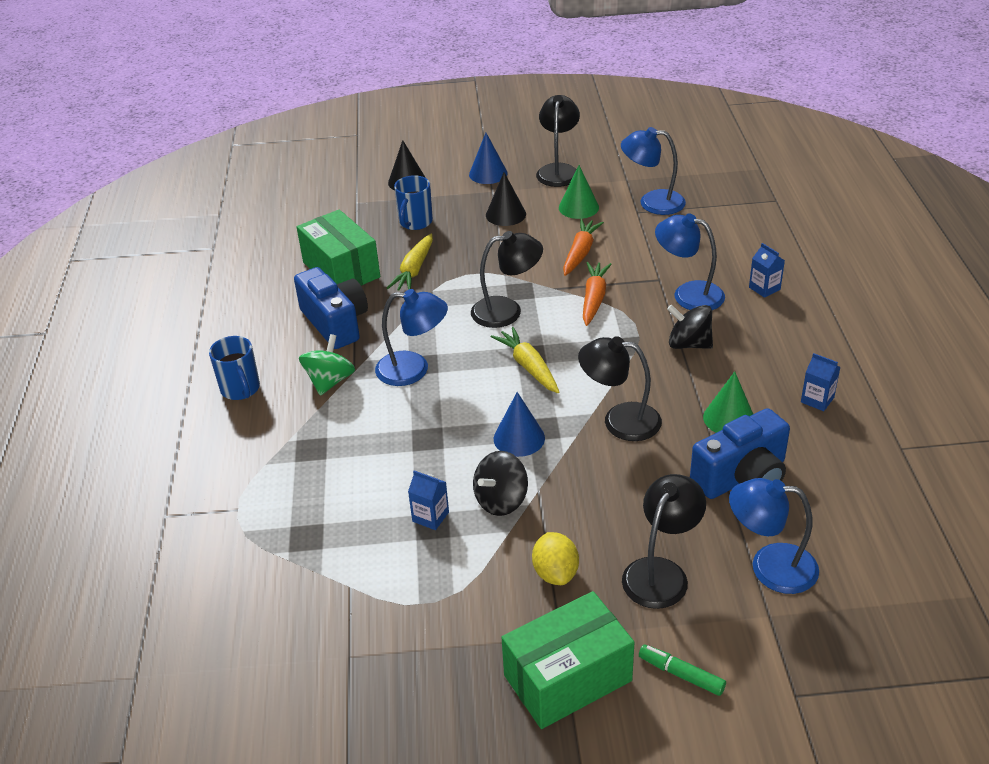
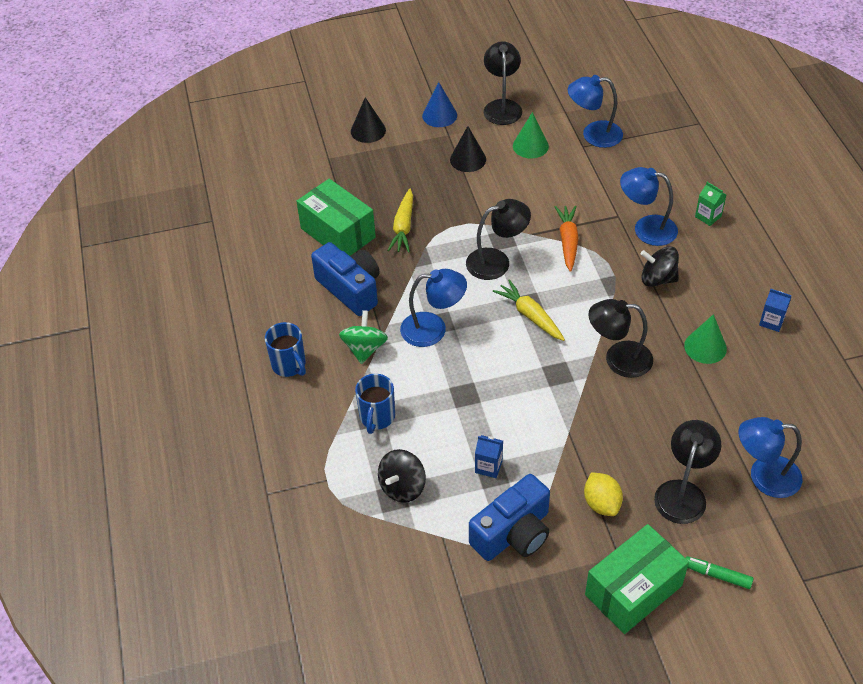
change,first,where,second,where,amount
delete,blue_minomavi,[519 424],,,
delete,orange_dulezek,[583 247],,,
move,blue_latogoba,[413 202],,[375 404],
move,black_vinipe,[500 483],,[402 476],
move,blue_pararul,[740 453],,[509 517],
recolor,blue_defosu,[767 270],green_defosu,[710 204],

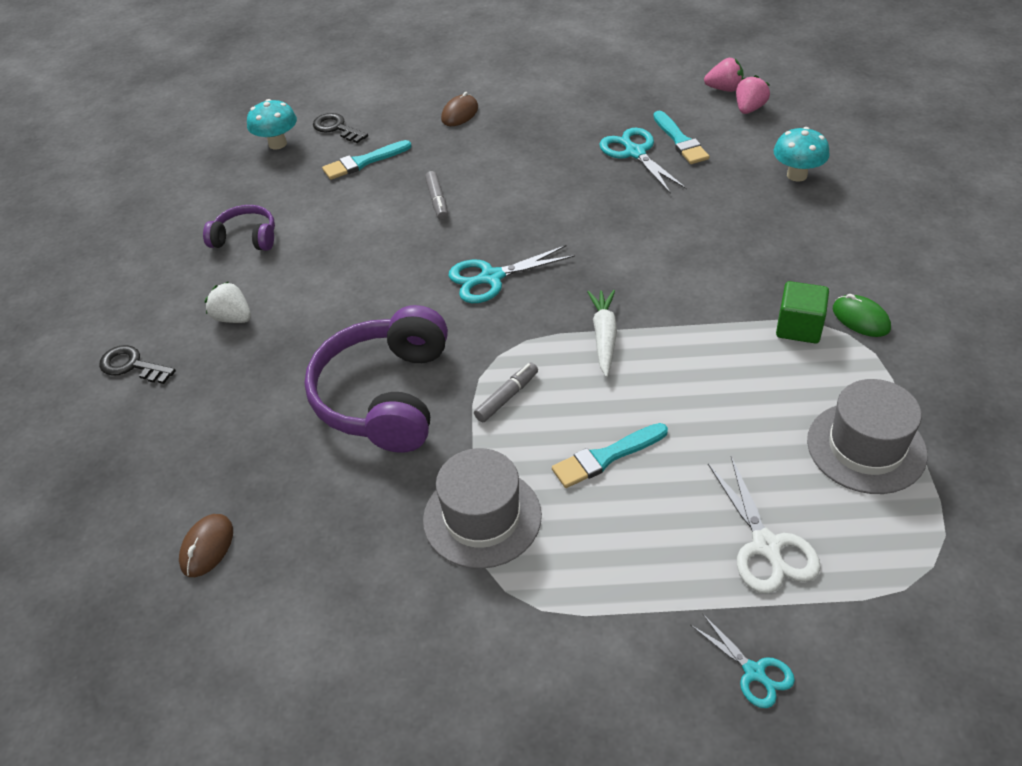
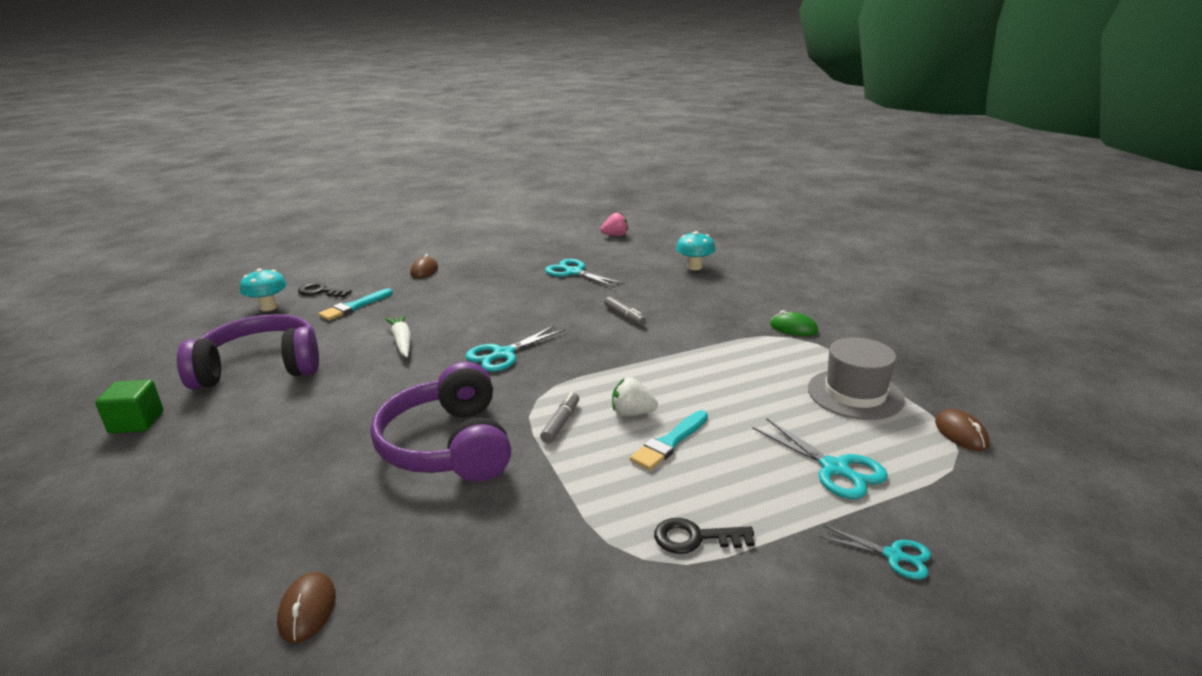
change,first,where,second,where,amount
delete,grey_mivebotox,[482 508],,,
delete,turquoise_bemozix,[681 137],,,
delete,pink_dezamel,[753 94],,,
insert,,,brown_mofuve,[962 430],
move,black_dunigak,[137 364],,[704 536],
move,white_dezamel,[228 302],,[635 397],
move,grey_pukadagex,[436 195],,[625 311],
move,white_dulezek,[602 333],,[398 336],
move,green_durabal,[802 312],,[129 406],
recolor,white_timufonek,[764 525],turquoise_timufonek,[820 458],
resize,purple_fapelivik,[239 228],,[248 352],x1.93

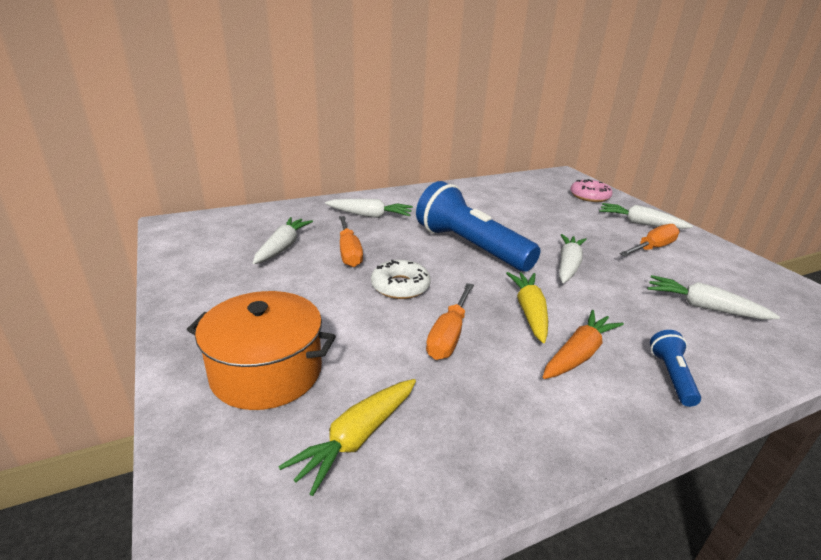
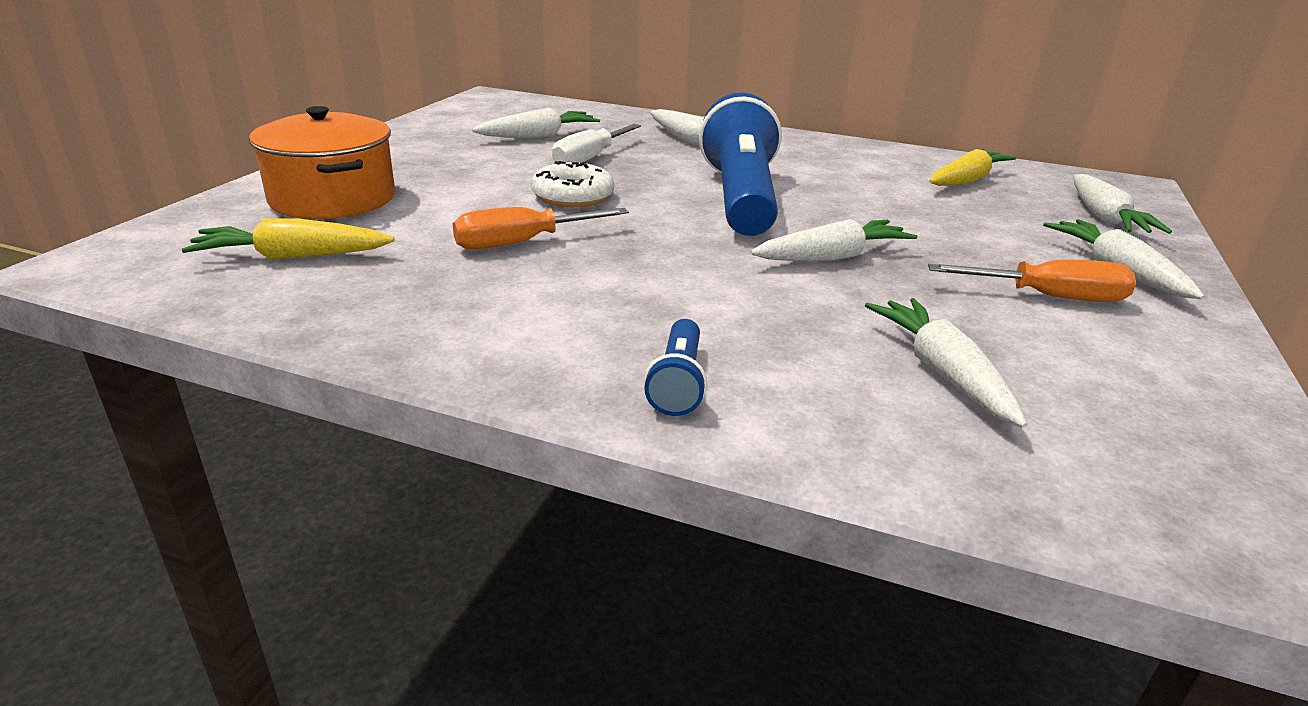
change,first,where,second,where,amount
delete,orange_dulezek,[583 344],,,
move,yellow_dulezek,[527 307],,[972 167],
replace,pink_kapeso,[591 190],white_dulezek,[1123 204],
recolor,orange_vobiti,[351 241],white_vobiti,[596 143],
rotate,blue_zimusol,[675 368],,[675 367],135 degrees clockwise

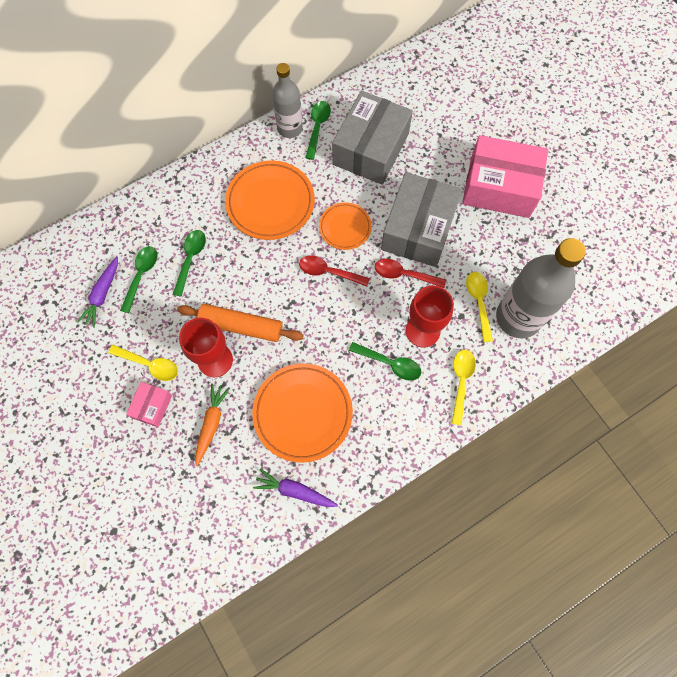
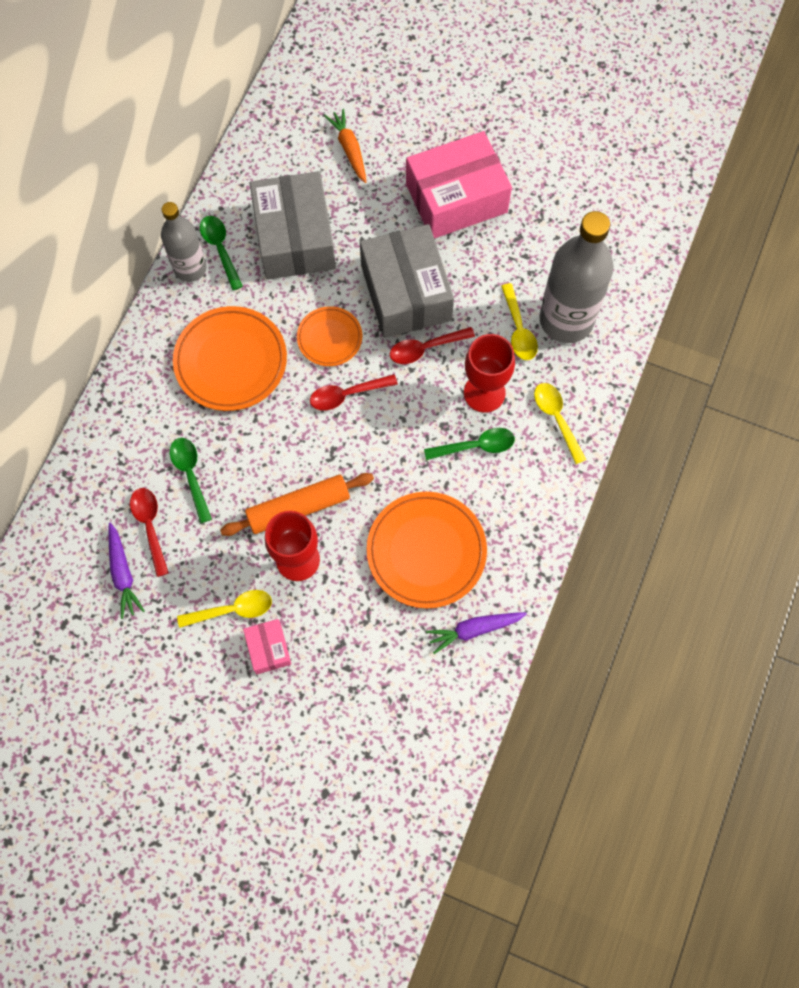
change,first,where,second,where,amount
move,orange_dulezek,[212 424],,[345 146],
recolor,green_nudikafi,[138 279],red_nudikafi,[149 532],
rotate,yellow_nudikafi,[479 307],,[519 321],150 degrees counterclockwise

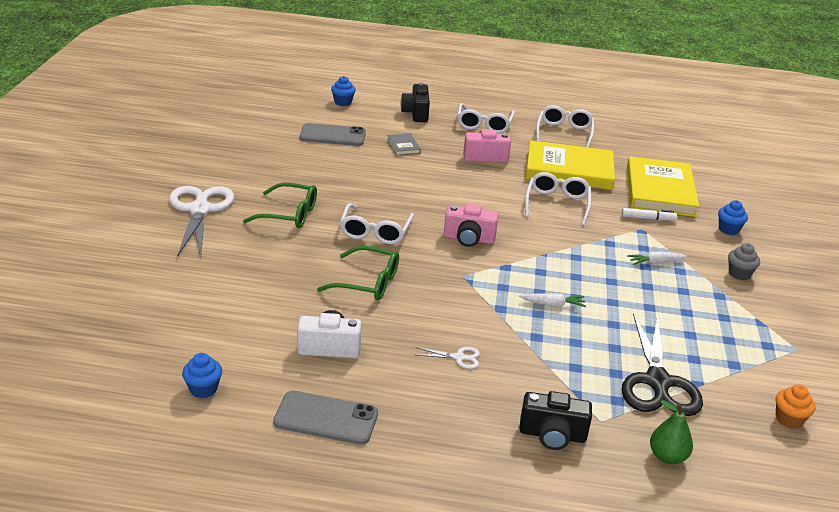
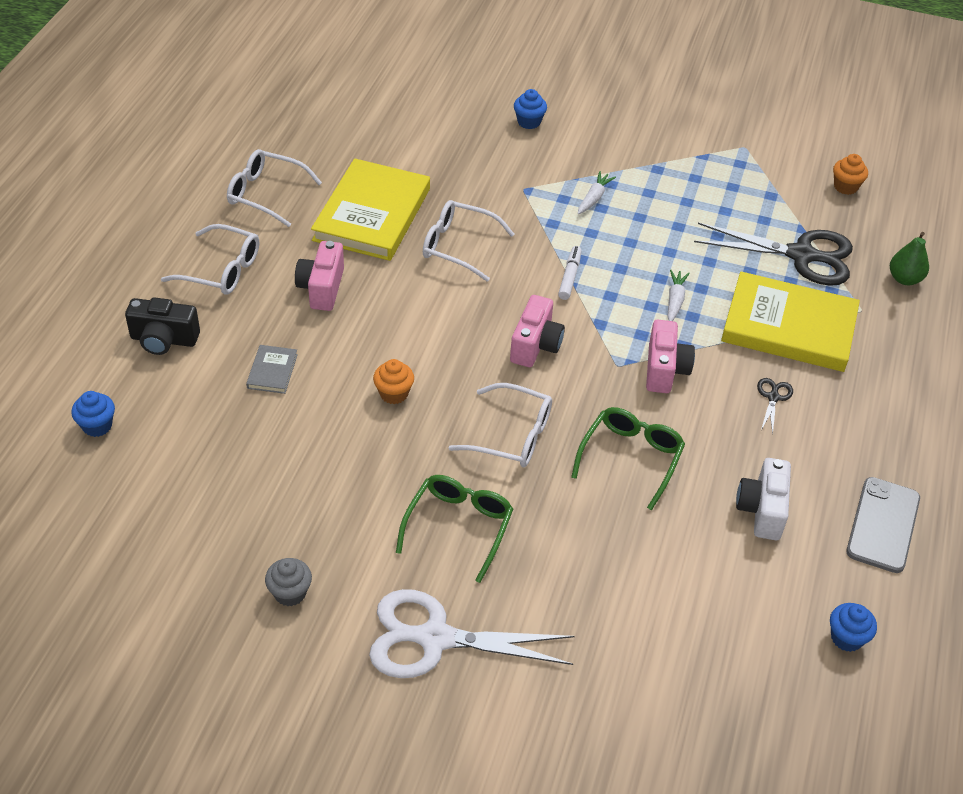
change,first,where,second,where,amount
delete,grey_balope,[333 134],,,
delete,black_pararul,[555 420],,,
insert,,,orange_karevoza,[393 381],
insert,,,pink_pararul,[670 356],
move,white_pukadagex,[649 214],,[569 273],
move,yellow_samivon,[663 186],,[790 321],
move,grey_karevoza,[744 261],,[288 582],
recolor,white_timufonek,[448 358],black_timufonek,[775 406],
rotate,grey_samivon,[404 144],,[272 369],75 degrees counterclockwise
rotate,white_dulezek,[657 258],,[597 192],150 degrees counterclockwise

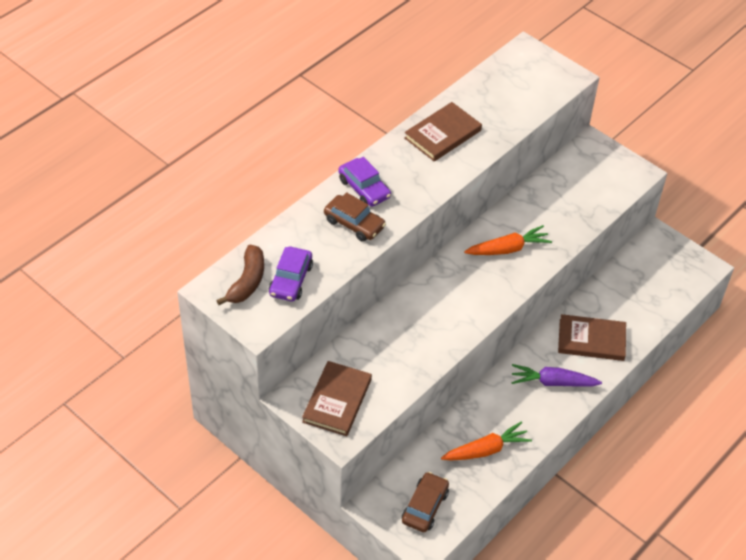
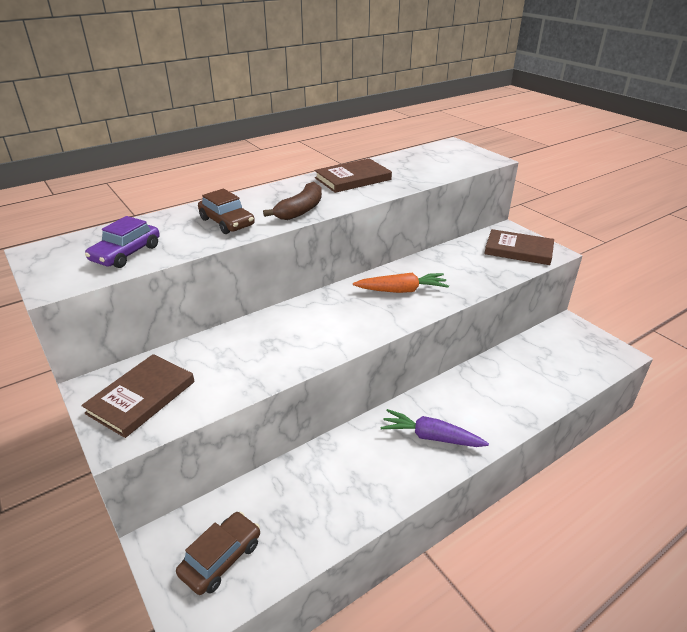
change,first,where,second,where,amount
delete,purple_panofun,[364 182],,,
delete,orange_dulezek,[486 441],,,
move,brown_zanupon,[240 275],,[292 201],
move,brown_samivon,[592 337],,[519 247],

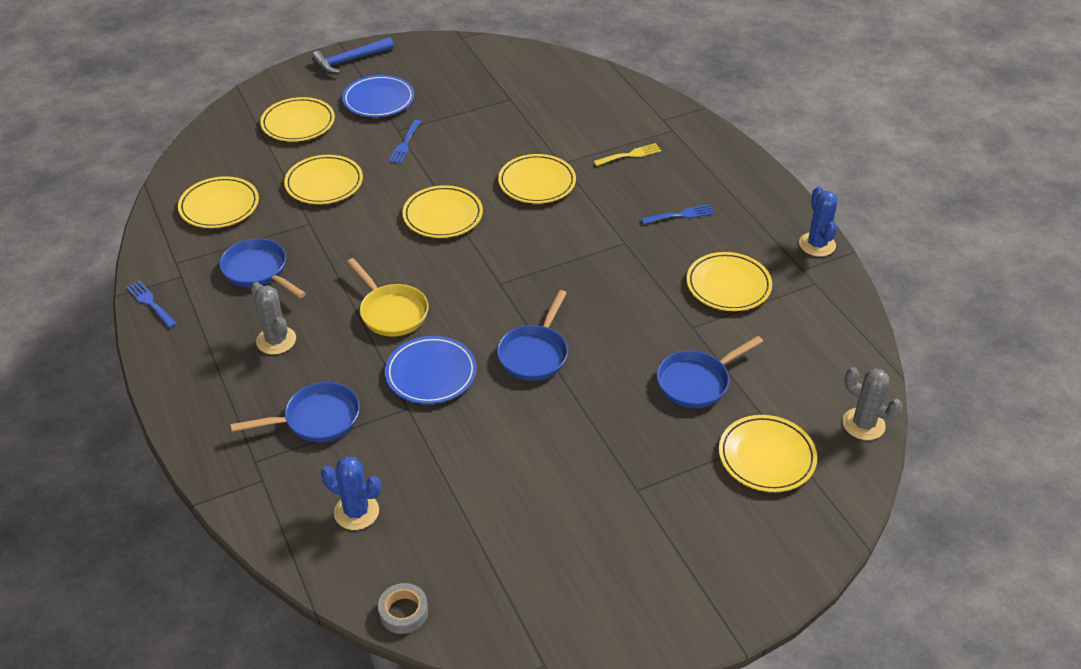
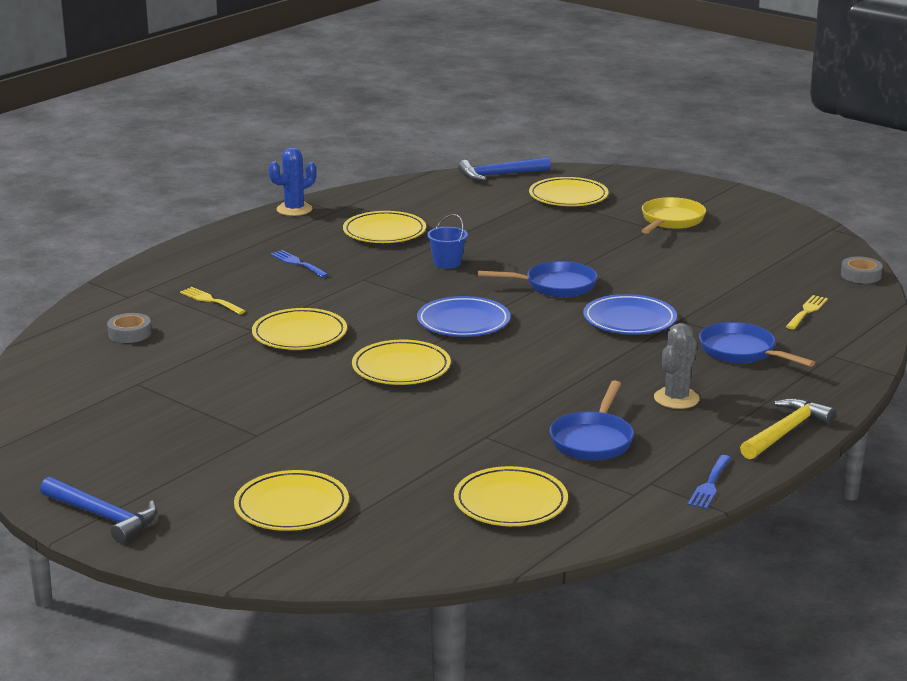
change,first,where,second,where,amount
delete,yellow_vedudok,[323 179],,,
delete,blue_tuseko,[405 142],,,
delete,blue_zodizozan,[710 372],,,
insert,,,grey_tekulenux,[129 328],
insert,,,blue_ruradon,[447 241],
insert,,,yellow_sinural,[787 428],
move,blue_vedudok,[378 96],,[463 316],
move,yellow_zodizozan,[387 297],,[673 215],
replace,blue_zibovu,[351 493],yellow_tuseko,[807 312],
replace,grey_zibovu,[872 403],blue_sinural,[504 169],

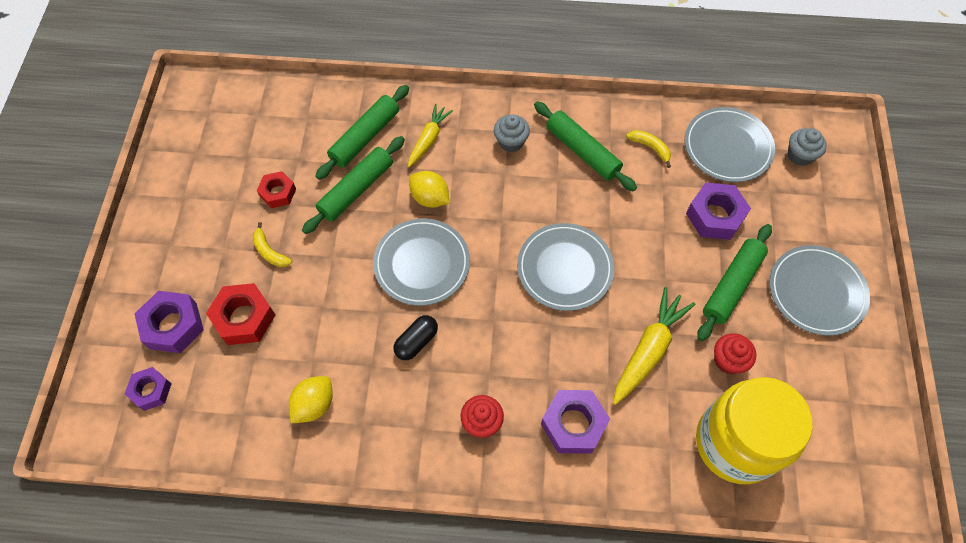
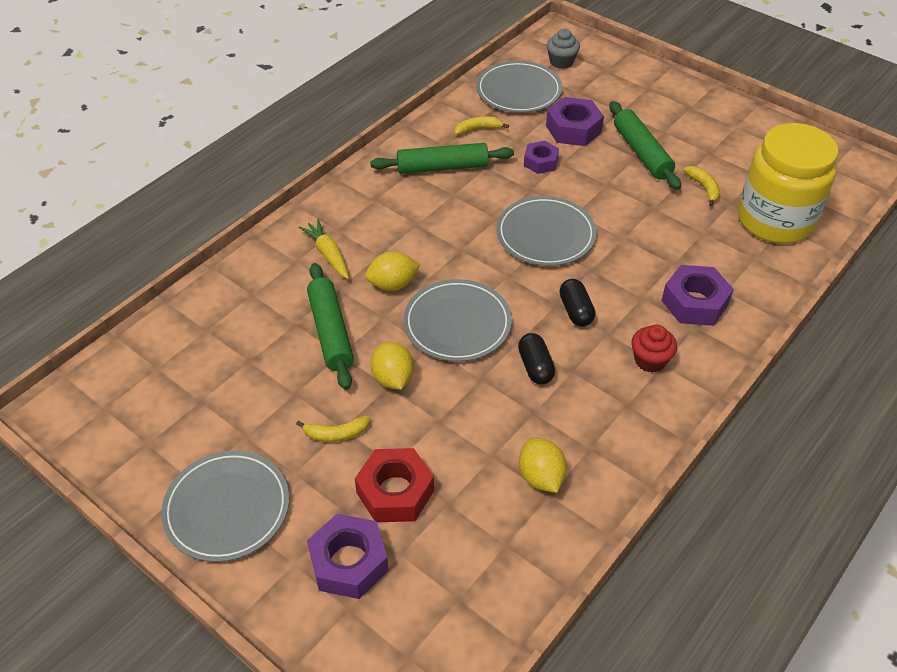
change,first,where,second,where,amount
delete,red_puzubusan,[276 189],,,
delete,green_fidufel,[362 132],,,
delete,grey_karevoza,[512 133],,,
delete,yellow_dulezek,[654 346],,,
insert,,,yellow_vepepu,[392 365],
insert,,,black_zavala,[577 303],
move,purple_puzubusan,[148 389],,[541 157],
move,grey_vedudok,[819 290],,[225 506],
replace,red_karevoza,[735 353],yellow_zanupon,[702 186],

